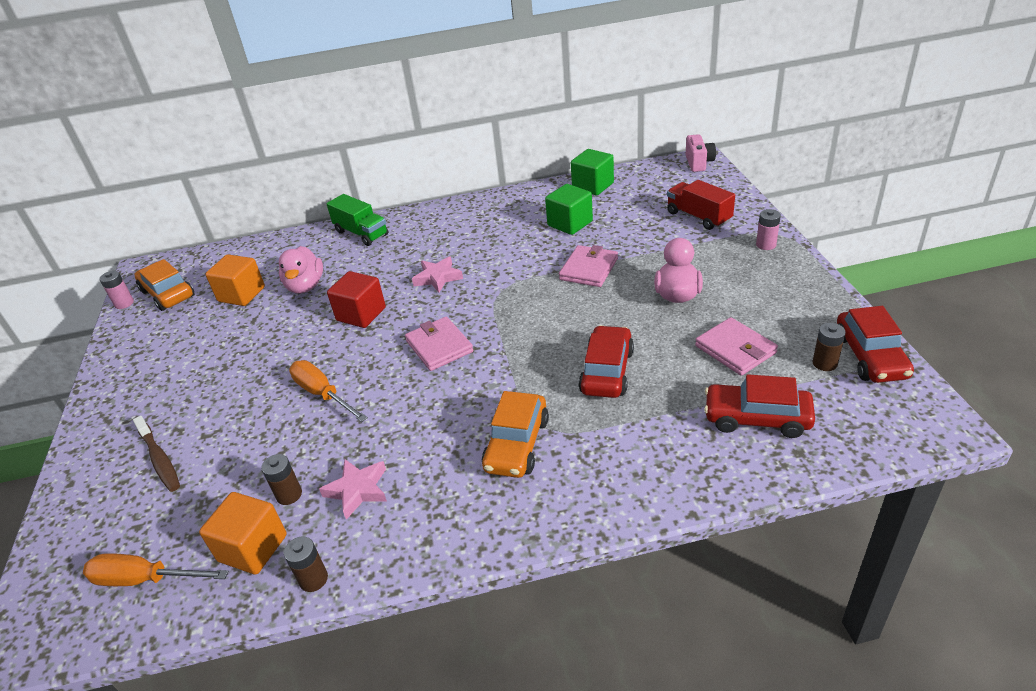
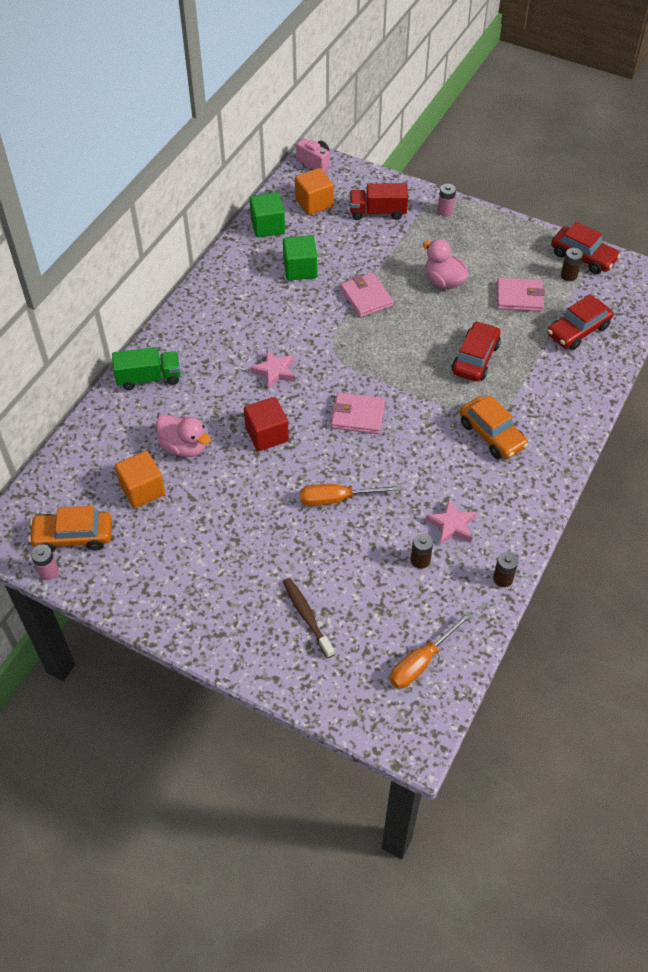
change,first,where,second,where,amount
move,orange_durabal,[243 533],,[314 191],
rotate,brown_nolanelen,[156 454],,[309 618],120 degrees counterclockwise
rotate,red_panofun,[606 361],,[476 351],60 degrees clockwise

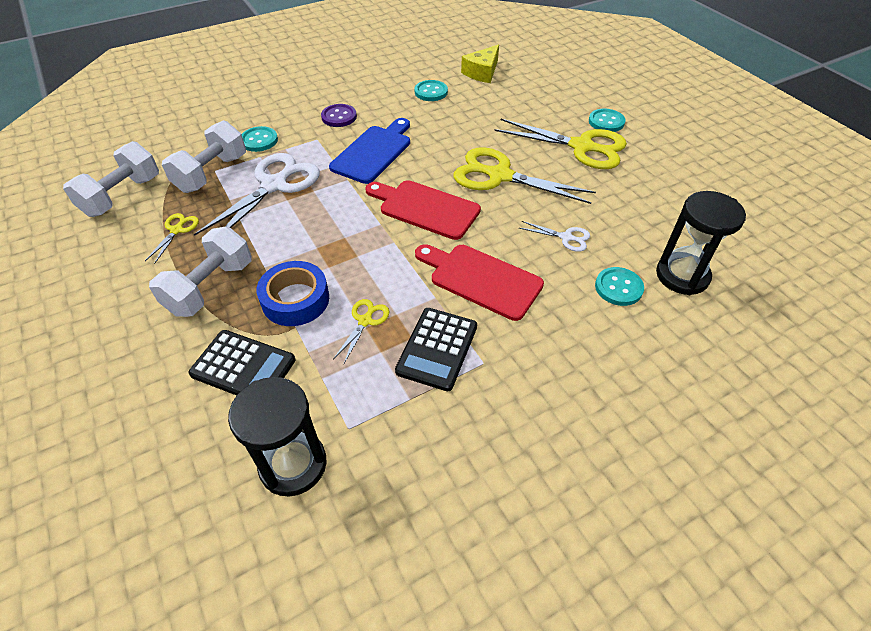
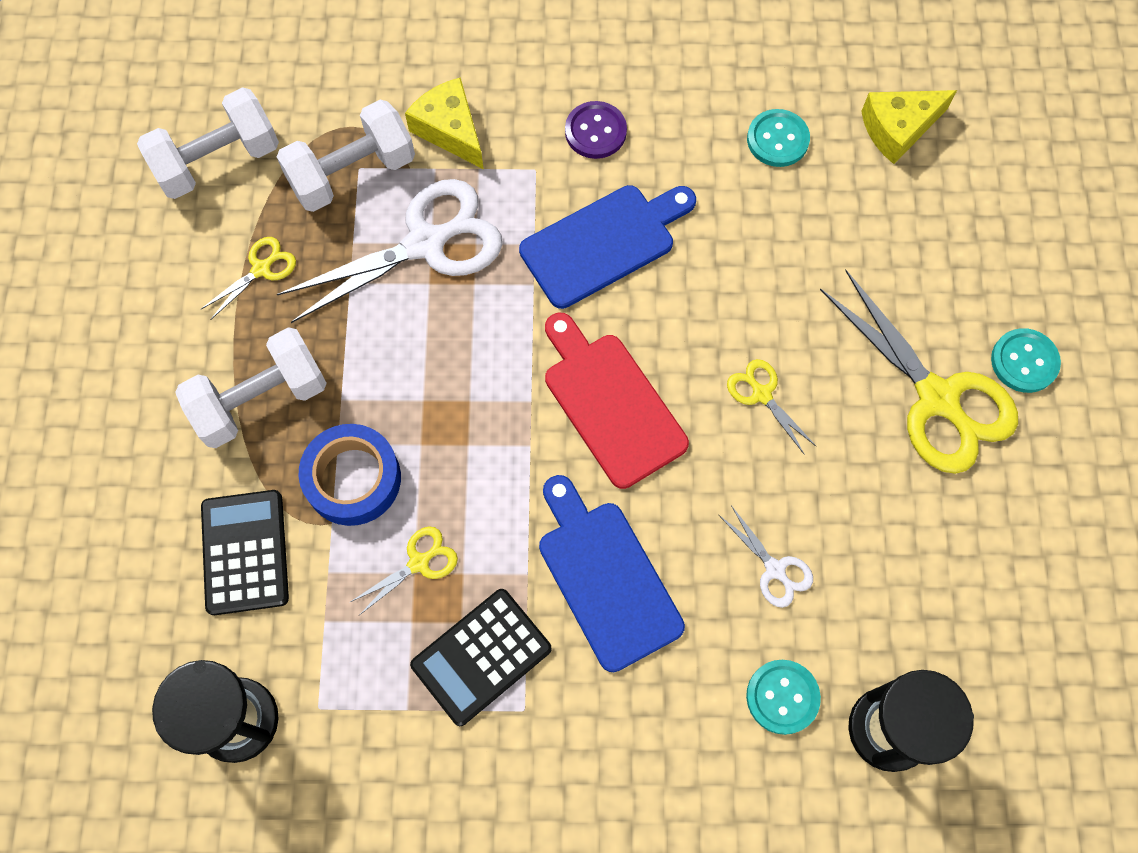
change,first,where,second,where,amount
replace,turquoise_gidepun,[260 139],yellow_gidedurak,[444 123],
recolor,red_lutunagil,[479 282],blue_lutunagil,[612 573],
rotate,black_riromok,[241 363],,[245 552],150 degrees counterclockwise
resize,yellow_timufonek,[525 176],,[771 407],x0.46

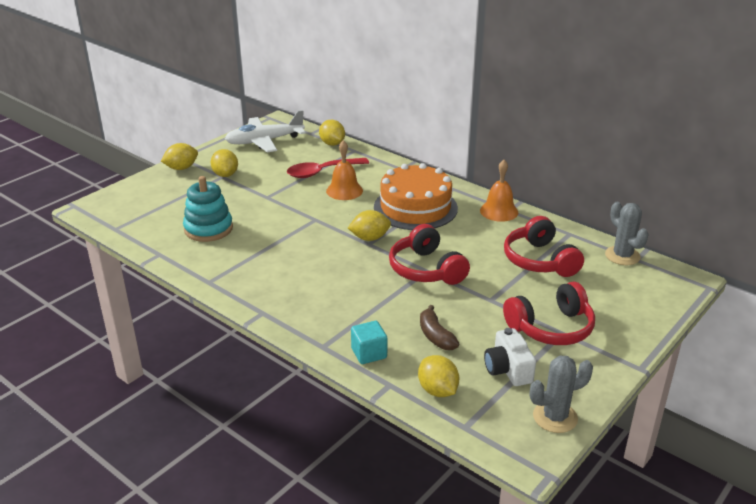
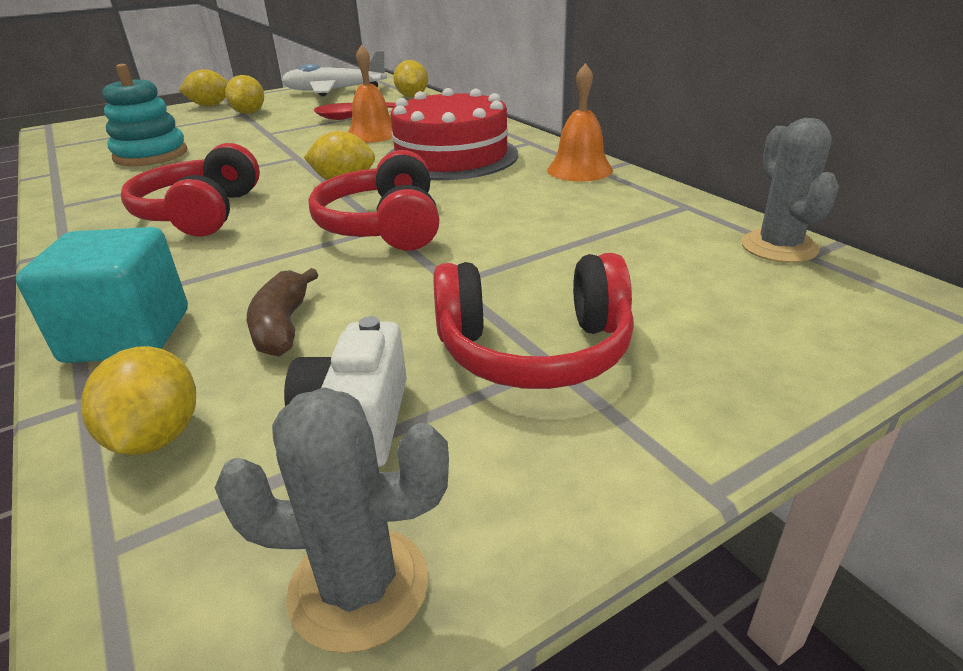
change,first,where,second,where,amount
move,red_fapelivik,[544 246],,[190 190],
recolor,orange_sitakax,[416 196],red_sitakax,[452 134],
resize,turquoise_durabal,[369 342],,[102 295],x1.59

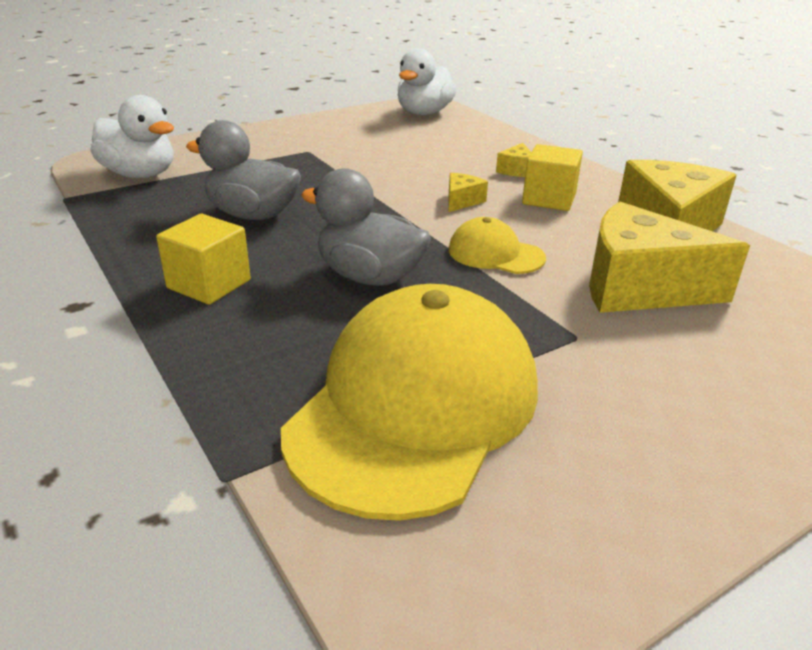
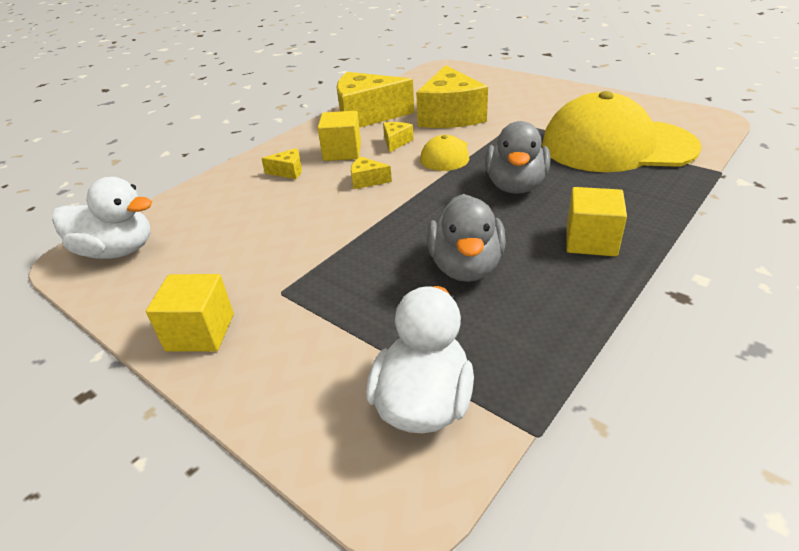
change,first,where,second,where,amount
insert,,,yellow_durabal,[190 313],
insert,,,yellow_gidedurak,[398 137],

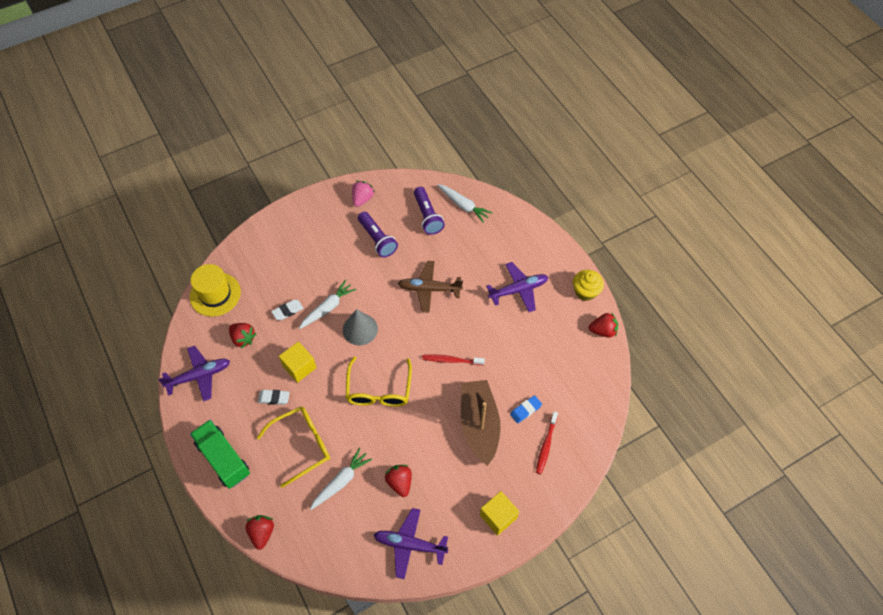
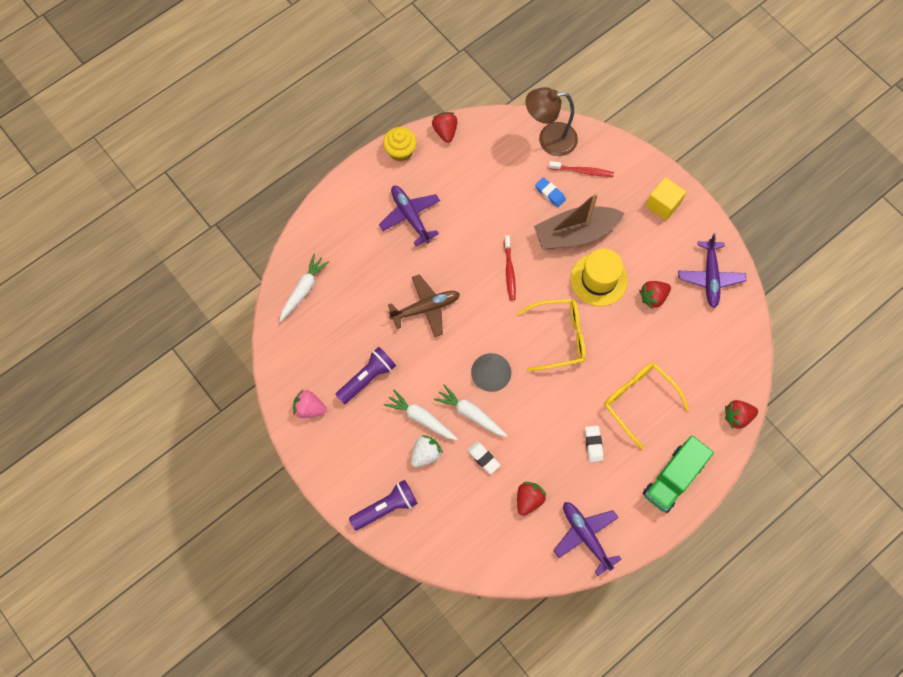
change,first,where,second,where,amount
delete,yellow_durabal,[298 362],,,
insert,,,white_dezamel,[427 451],
insert,,,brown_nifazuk,[552 121],
move,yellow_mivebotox,[215 290],,[599 277],
move,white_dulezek,[341 479],,[421 415],
move,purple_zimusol,[429 211],,[383 505],
rotate,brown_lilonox,[430 287],,[424 305],105 degrees counterclockwise

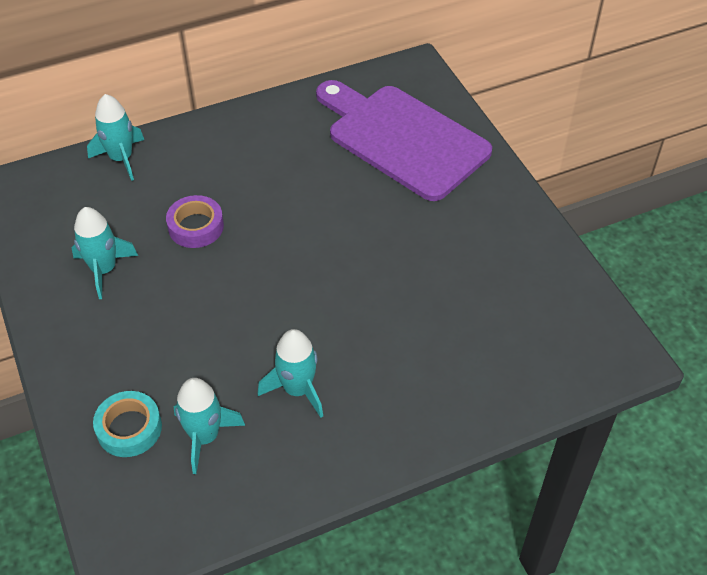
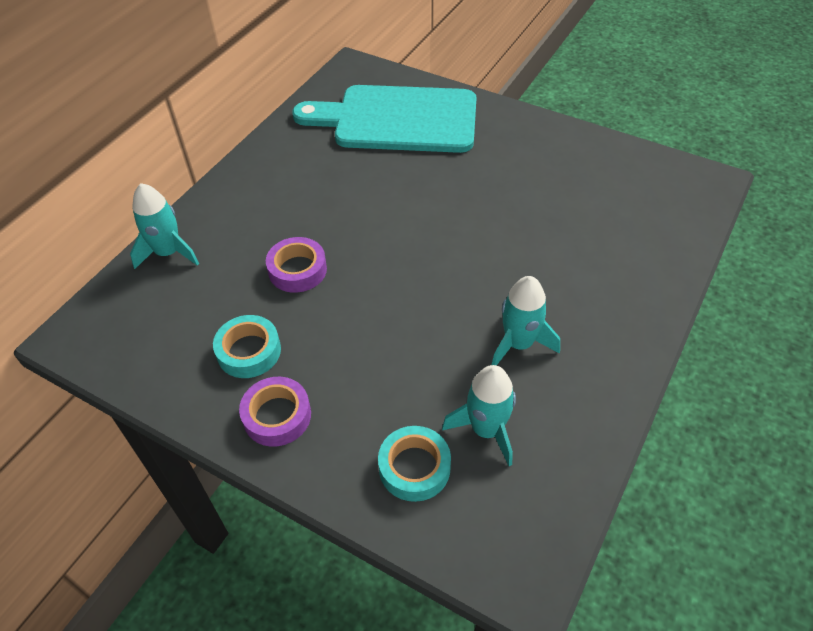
change,first,where,second,where,amount
insert,,,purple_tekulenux,[275 412],
replace,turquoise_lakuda,[104 253],turquoise_tekulenux,[247 346],
recolor,purple_lutunagil,[404 140],turquoise_lutunagil,[384 119],

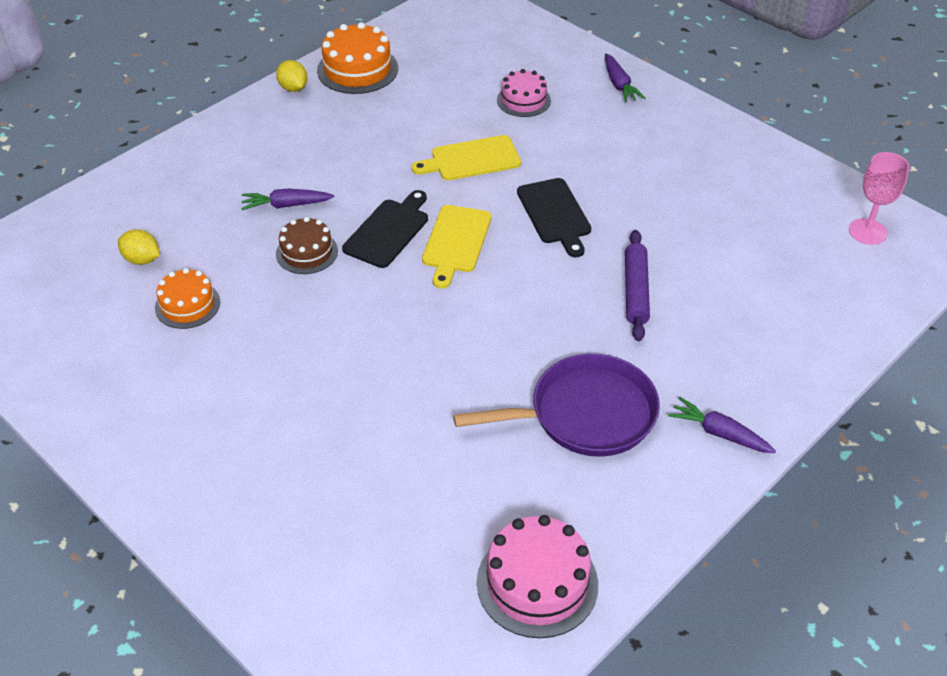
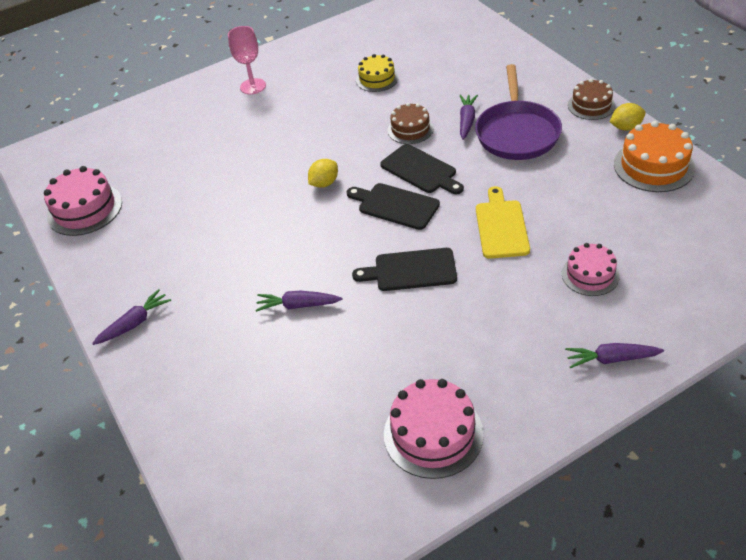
change,first,where,second,where,amount
insert,,,pink_sitakax,[434 429],
insert,,,brown_sitakax,[591 99],
move,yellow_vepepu,[139 247],,[323 173],
move,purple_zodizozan,[556 405],,[518 112],
move,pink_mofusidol,[879 198],,[247 60],
replace,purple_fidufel,[637 285],purple_dulezek,[299 301],
recolor,orange_sitakax,[187 298],yellow_sitakax,[377 73],
recolor,yellow_lutunagil,[456 246],black_lutunagil,[393 206],

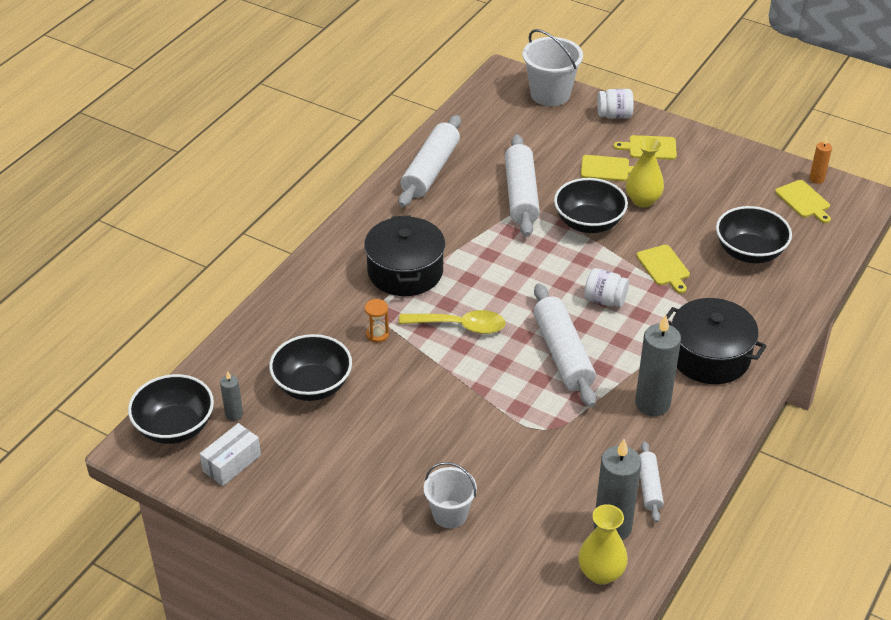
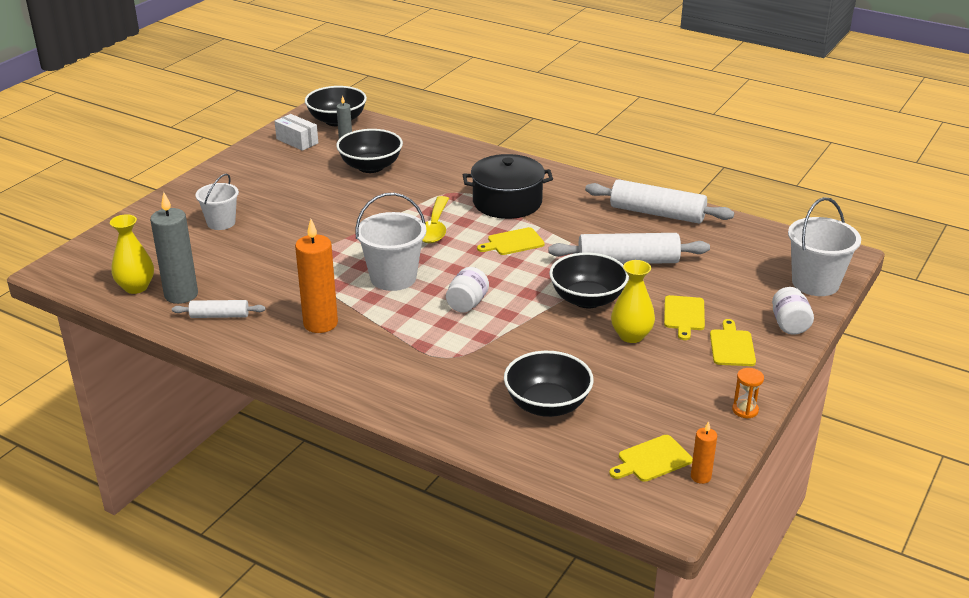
change,first,where,second,where,amount
delete,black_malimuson,[716 341],,,
move,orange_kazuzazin,[377 321],,[748 393],
move,yellow_lutunagil,[663 269],,[511 241],
replace,white_fidufel,[564 345],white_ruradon,[390 242],
recolor,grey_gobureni,[658 365],orange_gobureni,[316 276],

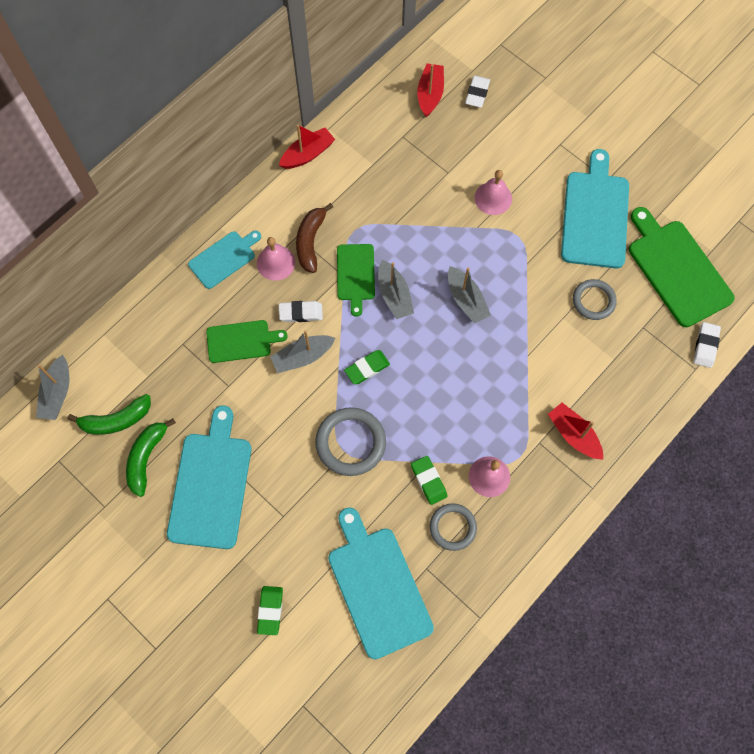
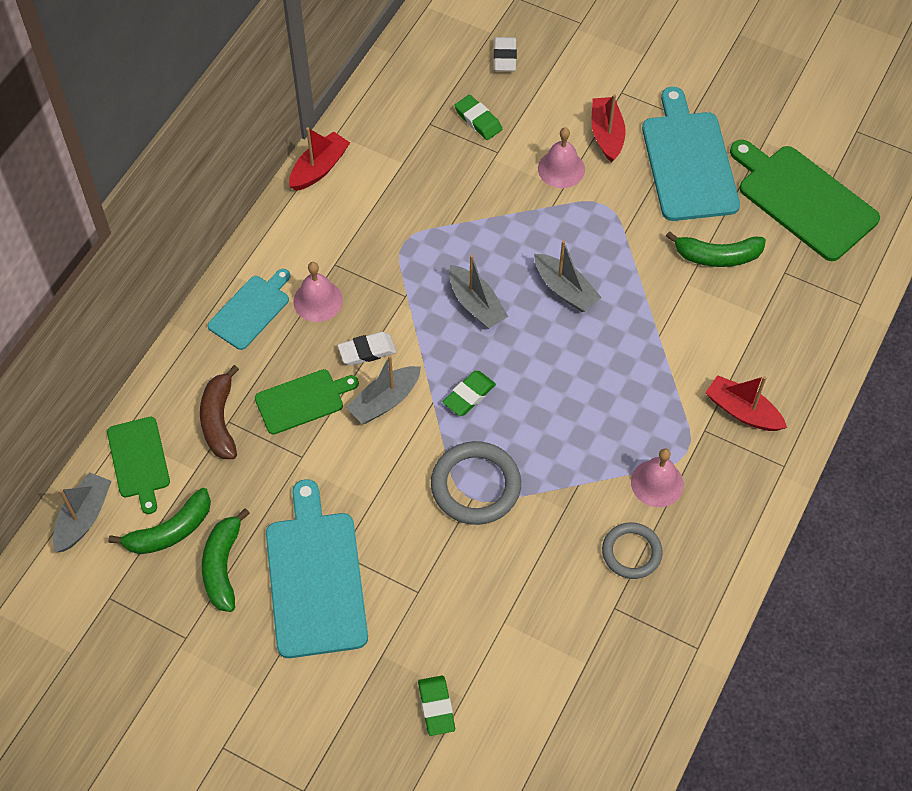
change,first,where,second,where,amount
delete,turquoise_lutunagil,[381 583],,,
delete,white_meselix,[707 345],,,
move,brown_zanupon,[314 238],,[219 412],
move,green_lutunagil,[356 280],,[138 465],
move,green_meselix,[429 480],,[478 117],
move,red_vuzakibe,[430 90],,[608 128],
replace,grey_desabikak,[595 299],green_zanupon,[716 249],
rotate,grey_vuzakibe,[52 387],,[82 512],150 degrees counterclockwise

